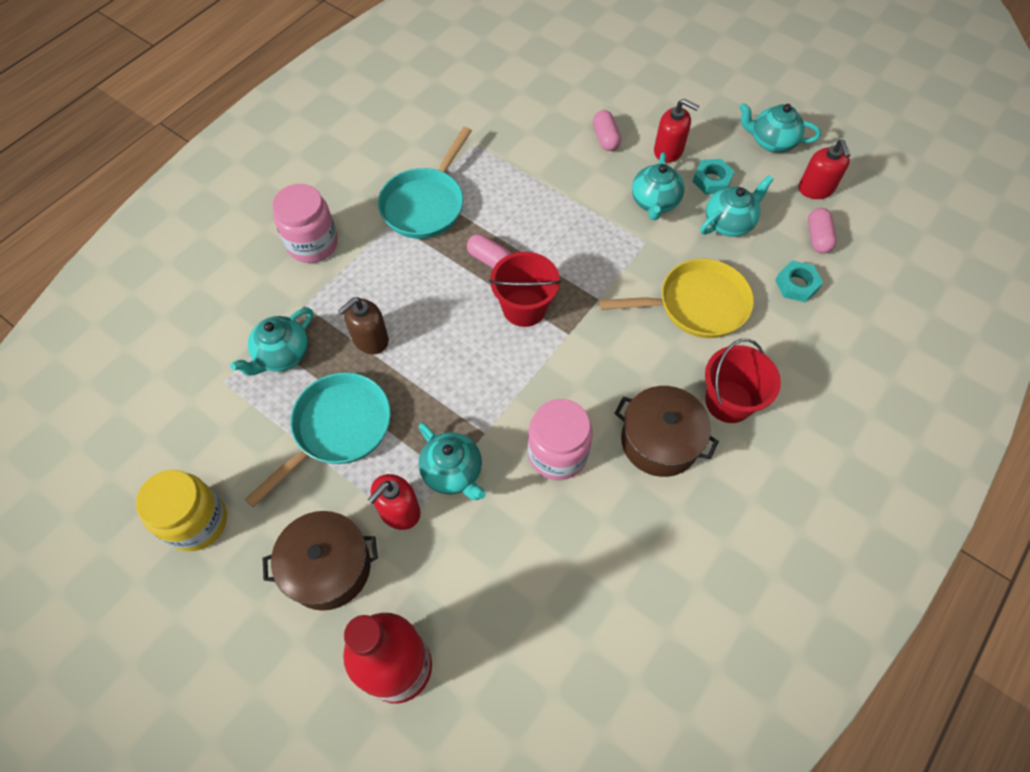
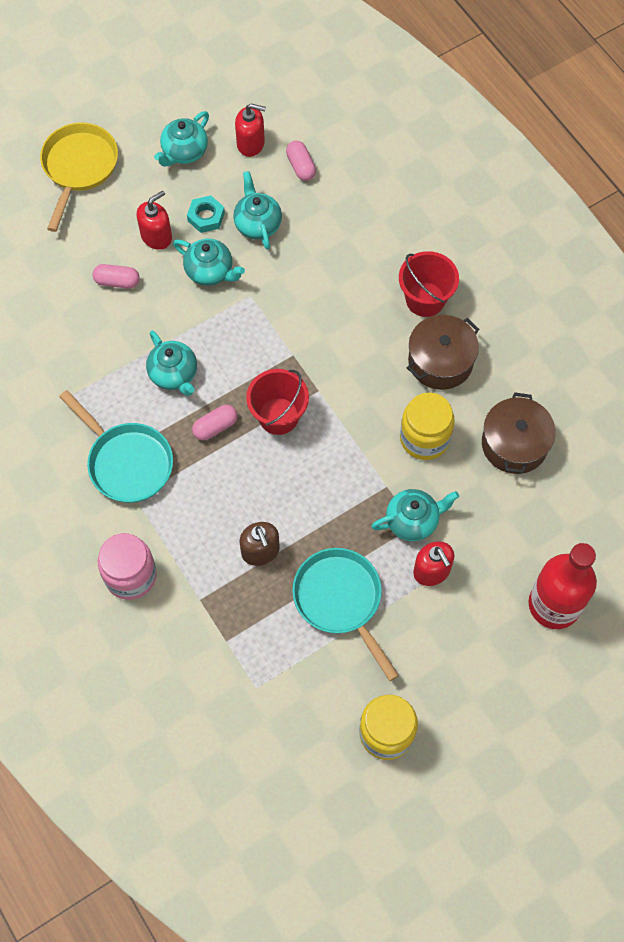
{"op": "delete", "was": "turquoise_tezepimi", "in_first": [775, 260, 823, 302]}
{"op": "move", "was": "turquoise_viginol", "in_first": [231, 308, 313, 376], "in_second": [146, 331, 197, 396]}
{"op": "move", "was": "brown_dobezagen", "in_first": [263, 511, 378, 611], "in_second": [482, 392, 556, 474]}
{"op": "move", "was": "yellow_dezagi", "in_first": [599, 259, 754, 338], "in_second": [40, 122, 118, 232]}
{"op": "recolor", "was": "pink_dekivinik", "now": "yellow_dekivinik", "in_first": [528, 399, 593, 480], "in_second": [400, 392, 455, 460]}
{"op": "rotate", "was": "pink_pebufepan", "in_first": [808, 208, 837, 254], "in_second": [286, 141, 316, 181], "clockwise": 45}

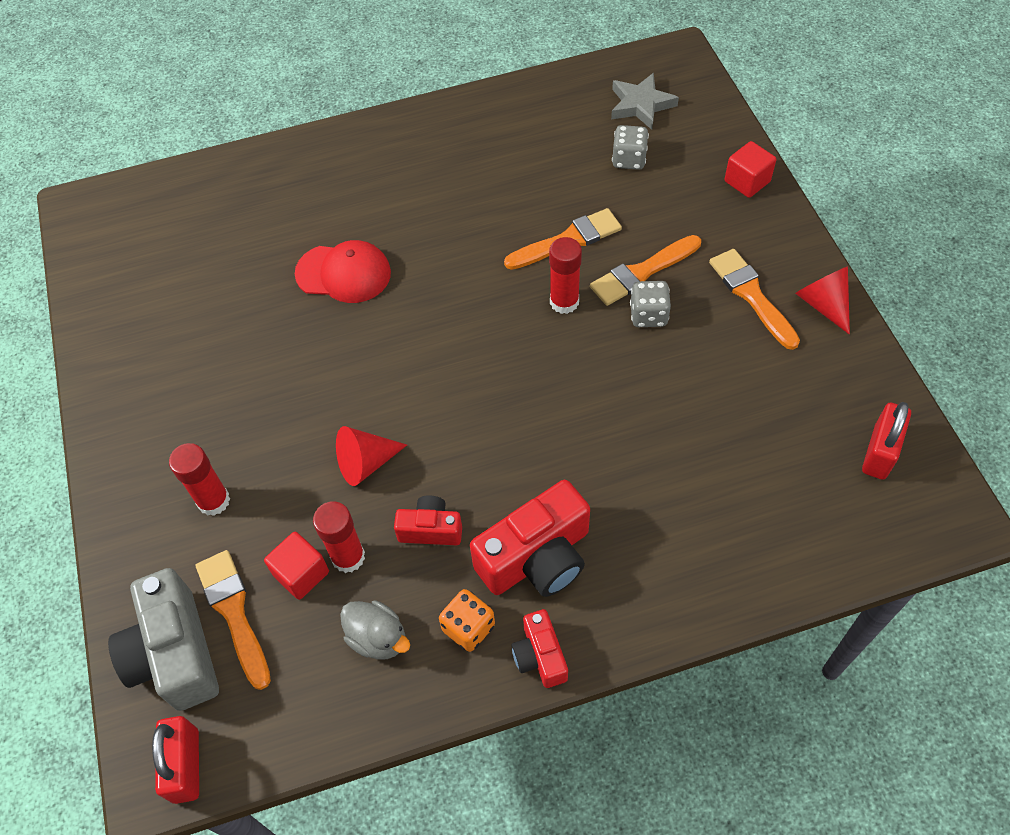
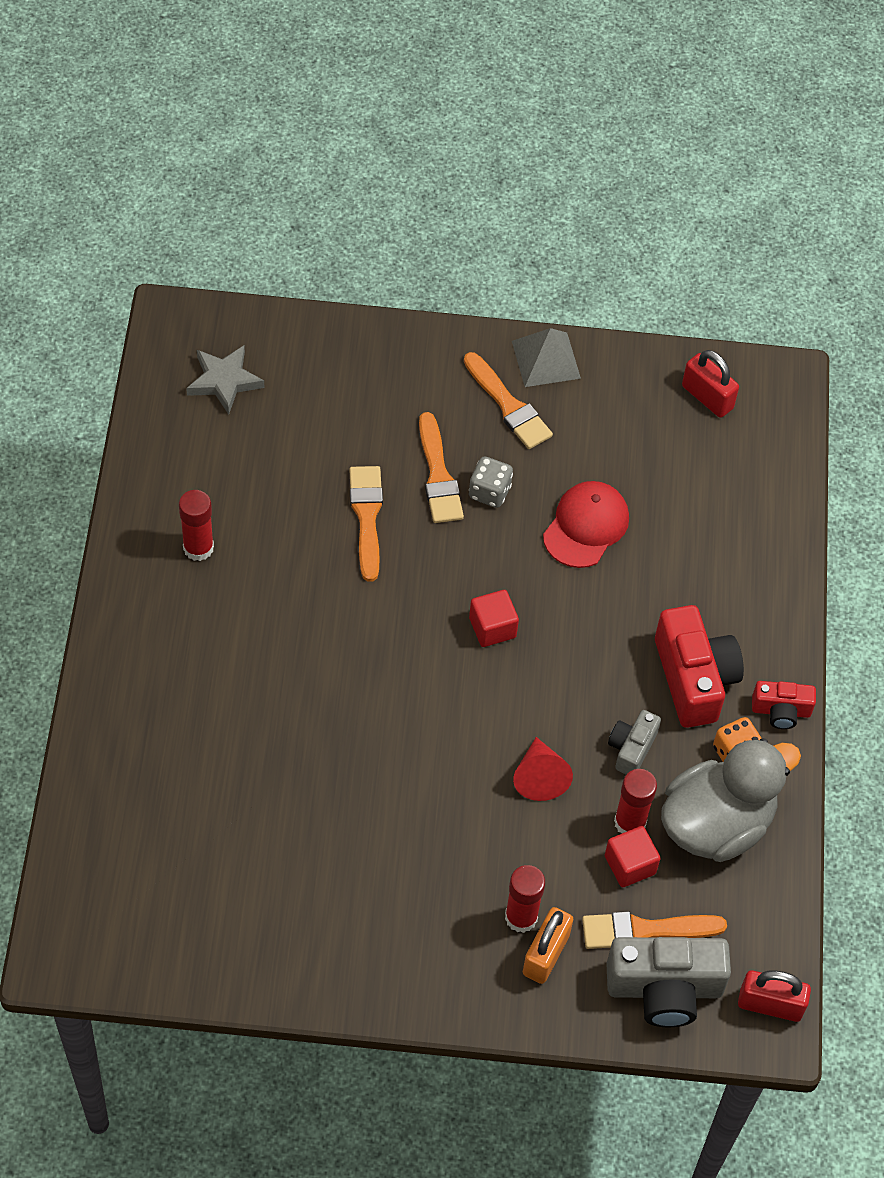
{"op": "delete", "was": "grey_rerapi", "in_first": [612, 125, 649, 170]}
{"op": "insert", "now": "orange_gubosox", "in_second": [523, 907, 573, 984]}
{"op": "move", "was": "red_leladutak", "in_first": [295, 240, 391, 303], "in_second": [543, 481, 629, 568]}
{"op": "move", "was": "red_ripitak", "in_first": [549, 237, 582, 314], "in_second": [179, 490, 214, 561]}
{"op": "move", "was": "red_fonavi", "in_first": [725, 141, 776, 198], "in_second": [469, 590, 519, 647]}
{"op": "replace", "was": "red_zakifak", "now": "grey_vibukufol", "in_first": [795, 267, 850, 335], "in_second": [512, 328, 581, 387]}
{"op": "recolor", "was": "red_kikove", "now": "grey_kikove", "in_first": [394, 495, 462, 545], "in_second": [608, 710, 661, 774]}
{"op": "rotate", "was": "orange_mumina", "in_first": [709, 249, 800, 350], "in_second": [464, 352, 553, 449], "clockwise": -120}
{"op": "resize", "was": "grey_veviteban", "in_first": [340, 600, 410, 660], "in_second": [661, 738, 801, 862], "ratio": 2.03}

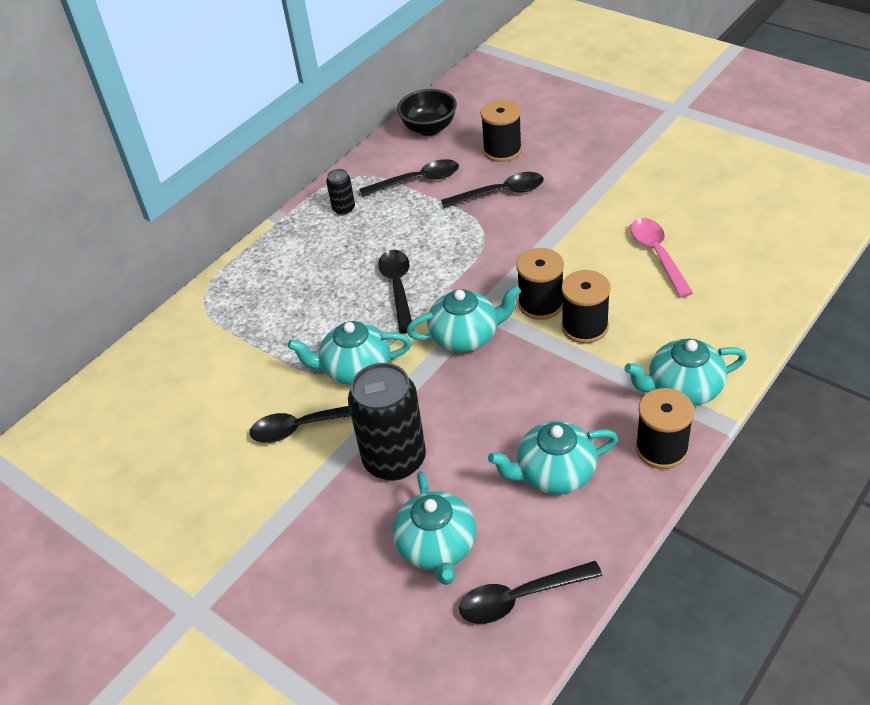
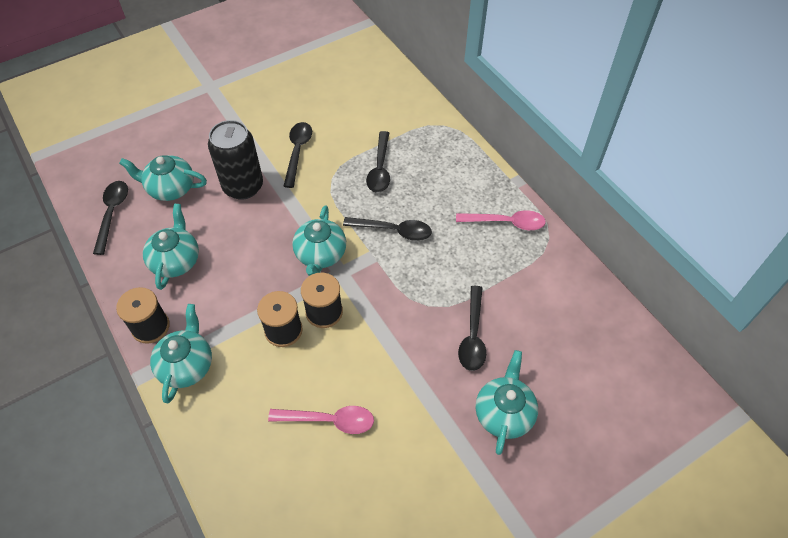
{"op": "delete", "was": "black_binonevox", "in_first": [397, 89, 457, 136]}
{"op": "delete", "was": "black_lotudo", "in_first": [481, 99, 522, 162]}
{"op": "move", "was": "turquoise_viginol", "in_first": [288, 321, 412, 385], "in_second": [475, 350, 538, 455]}
{"op": "move", "was": "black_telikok", "in_first": [359, 159, 459, 197], "in_second": [366, 131, 390, 193]}
{"op": "replace", "was": "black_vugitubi", "now": "pink_telikok", "in_first": [326, 169, 355, 215], "in_second": [456, 210, 546, 230]}

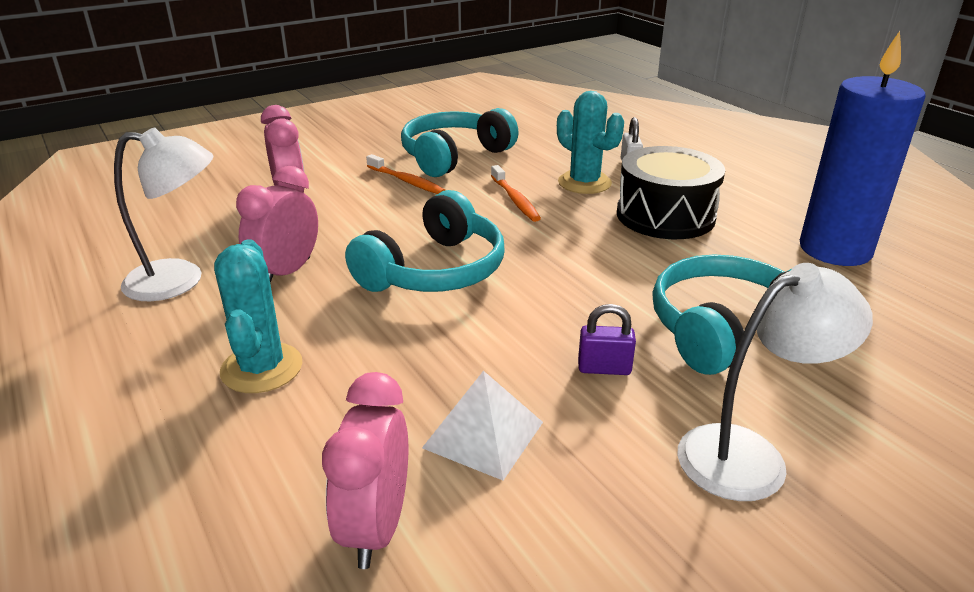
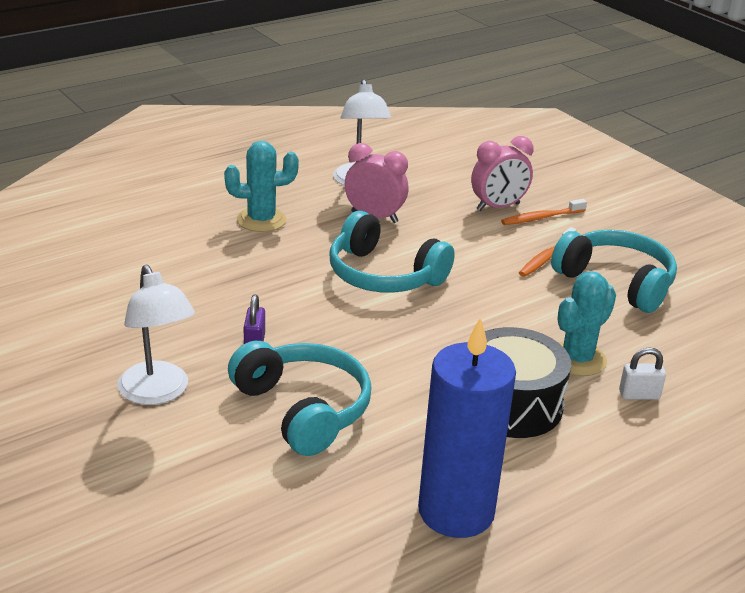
{"op": "delete", "was": "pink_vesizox", "in_first": [322, 372, 408, 569]}
{"op": "delete", "was": "white_vibukufol", "in_first": [422, 371, 543, 480]}
{"op": "move", "was": "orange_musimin", "in_first": [491, 165, 541, 222], "in_second": [501, 199, 587, 225]}

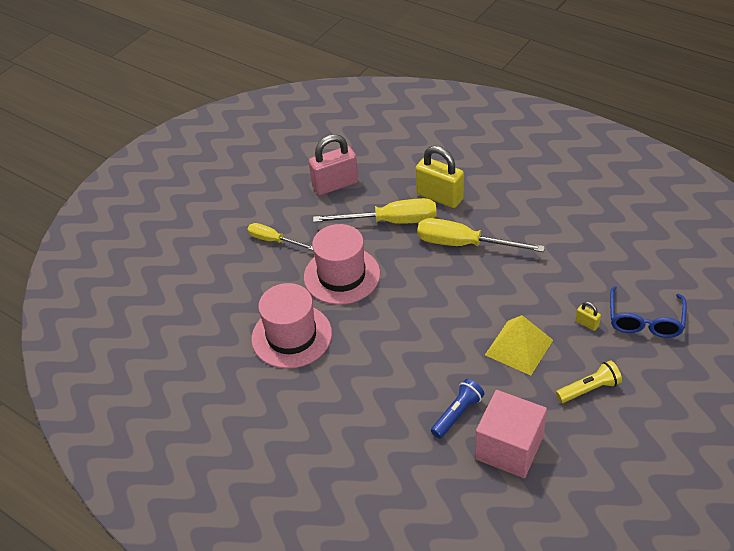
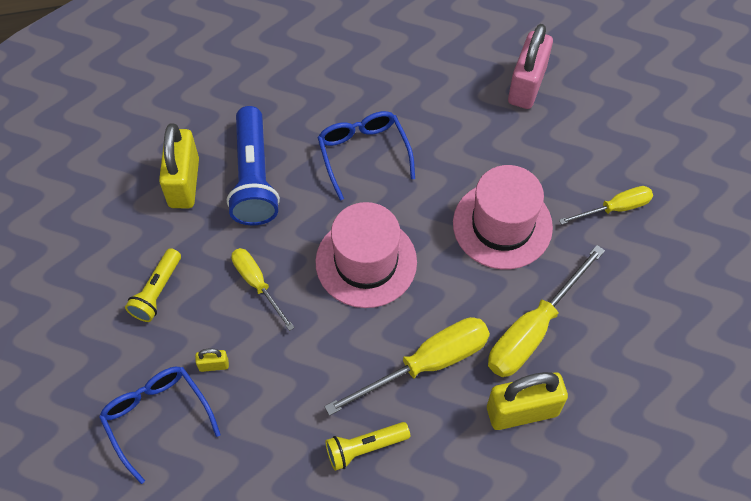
{"op": "insert", "now": "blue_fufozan", "in_second": [317, 111, 415, 201]}
{"op": "insert", "now": "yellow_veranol", "in_second": [325, 422, 410, 471]}
{"op": "move", "was": "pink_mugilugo", "in_first": [251, 283, 332, 369], "in_second": [315, 202, 417, 308]}
{"op": "move", "was": "pink_gubosox", "in_first": [309, 134, 358, 195], "in_second": [508, 24, 553, 109]}
{"op": "replace", "was": "pink_fonavi", "now": "yellow_gubosox", "in_first": [475, 390, 547, 478], "in_second": [159, 124, 199, 208]}
{"op": "replace", "was": "yellow_vibukufol", "now": "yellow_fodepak", "in_first": [485, 315, 553, 375], "in_second": [231, 248, 295, 331]}
{"op": "resize", "was": "blue_veranol", "in_first": [431, 379, 485, 438], "in_second": [227, 106, 280, 225], "ratio": 1.71}

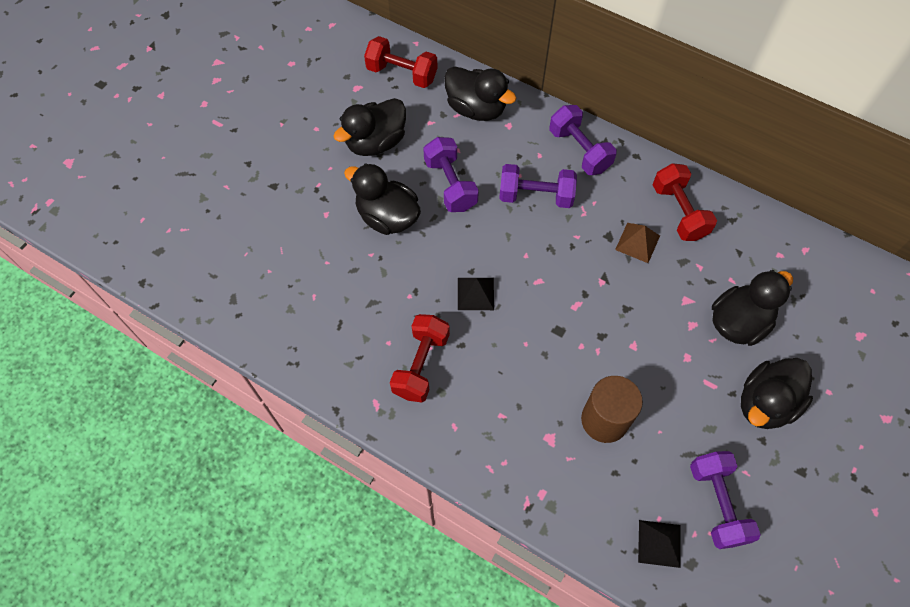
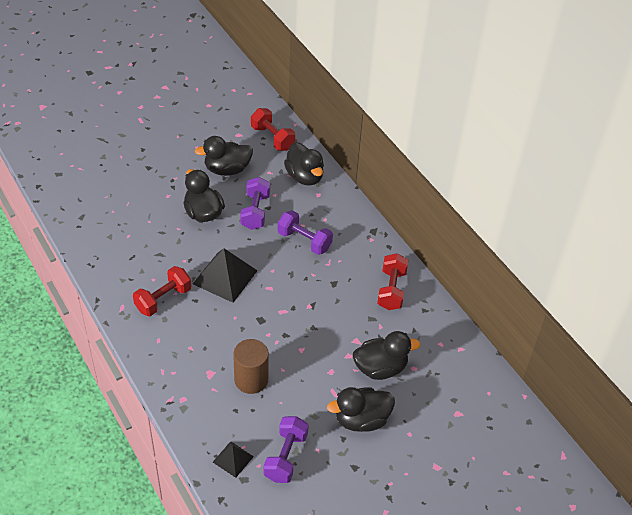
{"op": "delete", "was": "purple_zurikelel", "in_first": [549, 105, 617, 175]}
{"op": "delete", "was": "brown_vibukufol", "in_first": [615, 223, 660, 263]}
{"op": "resize", "was": "black_vibukufol", "in_first": [458, 278, 494, 310], "in_second": [193, 248, 257, 303], "ratio": 1.85}

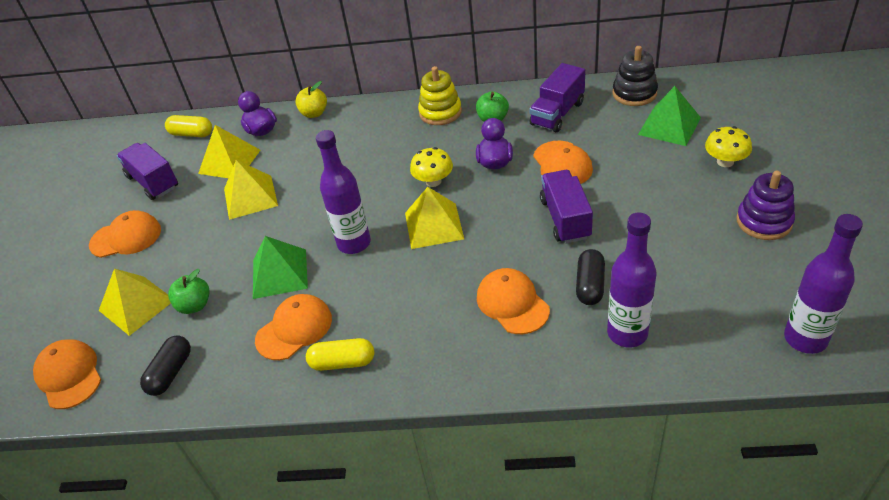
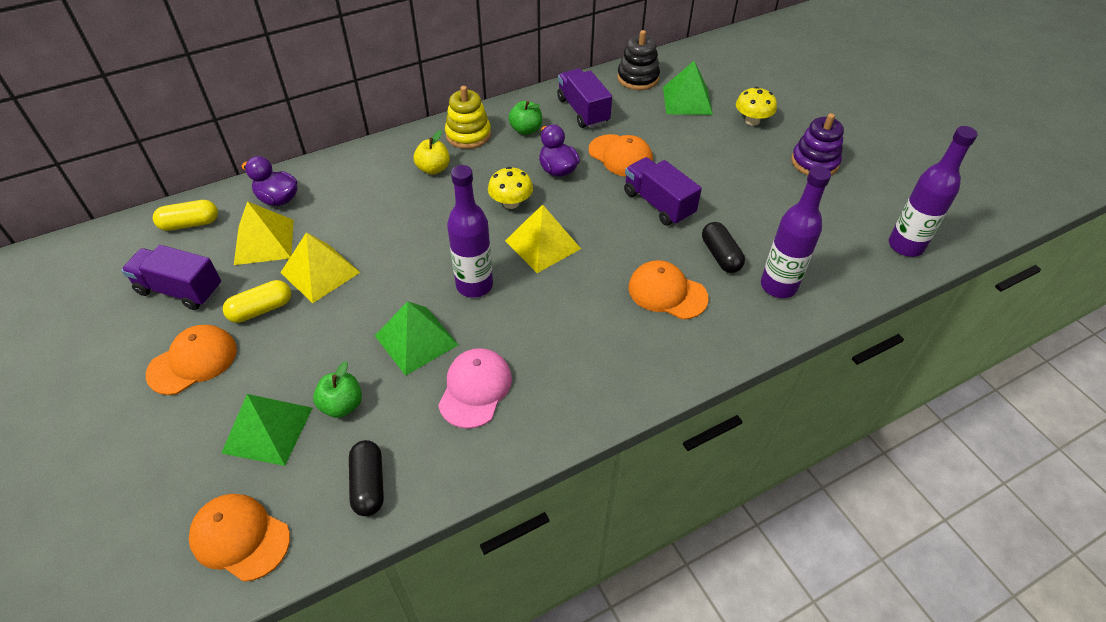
{"op": "move", "was": "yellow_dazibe", "in_first": [295, 81, 327, 118], "in_second": [414, 130, 450, 175]}
{"op": "move", "was": "yellow_pebufepan", "in_first": [306, 338, 374, 371], "in_second": [223, 280, 291, 323]}
{"op": "recolor", "was": "yellow_vibukufol", "now": "green_vibukufol", "in_first": [99, 269, 171, 336], "in_second": [221, 394, 313, 466]}
{"op": "recolor", "was": "orange_leladutak", "now": "pink_leladutak", "in_first": [255, 294, 332, 360], "in_second": [438, 348, 512, 429]}
{"op": "rotate", "was": "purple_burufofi", "in_first": [529, 63, 585, 132], "in_second": [557, 69, 612, 128], "clockwise": 150}

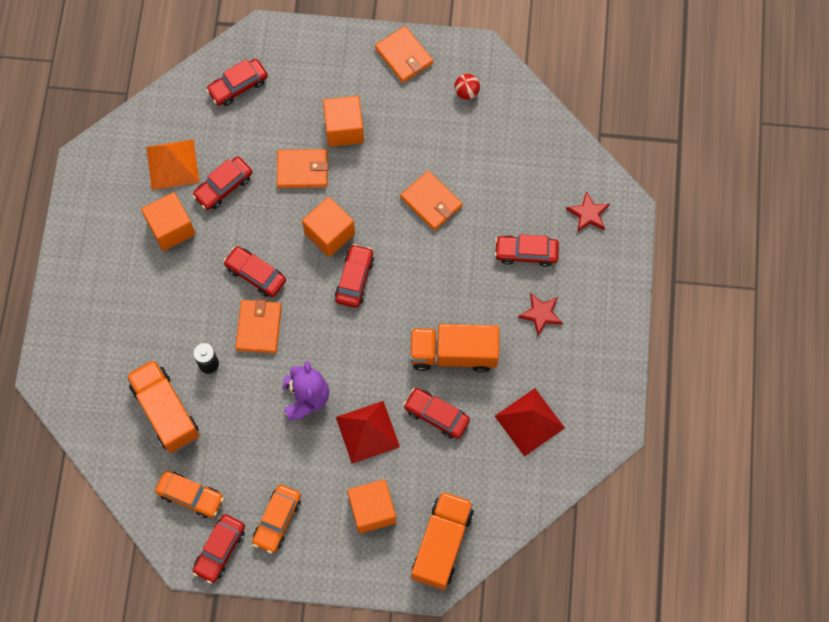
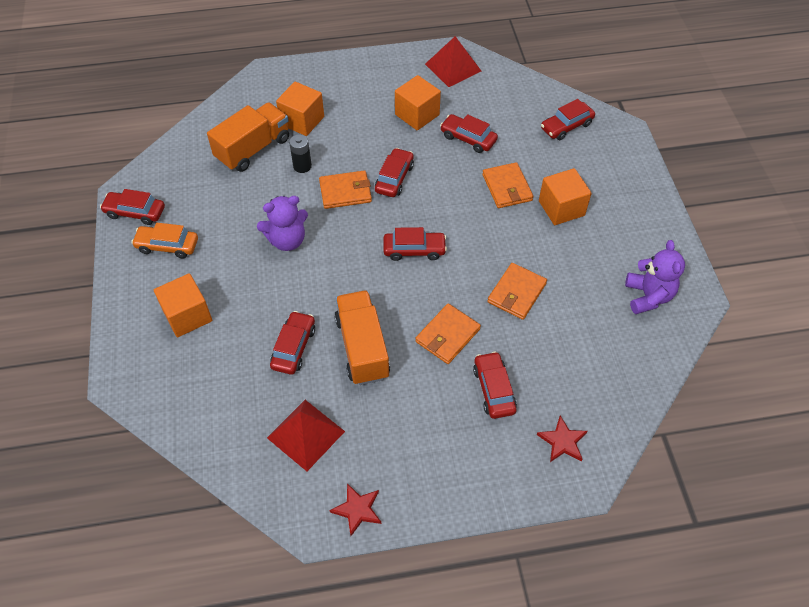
{"op": "delete", "was": "orange_vibukufol", "in_first": [146, 139, 200, 190]}
{"op": "delete", "was": "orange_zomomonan", "in_first": [155, 471, 224, 518]}
{"op": "delete", "was": "orange_burufofi", "in_first": [412, 491, 474, 590]}
{"op": "move", "was": "orange_fonavi", "in_first": [302, 197, 355, 257], "in_second": [276, 82, 324, 136]}
{"op": "move", "was": "red_vibukufol", "in_first": [336, 401, 400, 464], "in_second": [425, 36, 481, 87]}
{"op": "move", "was": "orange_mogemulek", "in_first": [375, 26, 433, 83], "in_second": [415, 303, 481, 364]}
{"op": "move", "was": "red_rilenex", "in_first": [518, 293, 563, 336], "in_second": [329, 483, 381, 536]}
{"op": "replace", "was": "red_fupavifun", "now": "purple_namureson", "in_first": [454, 74, 480, 100], "in_second": [625, 240, 685, 314]}
{"op": "rotate", "was": "red_zomomonan", "in_first": [206, 59, 268, 106], "in_second": [541, 99, 595, 140], "clockwise": -75}

